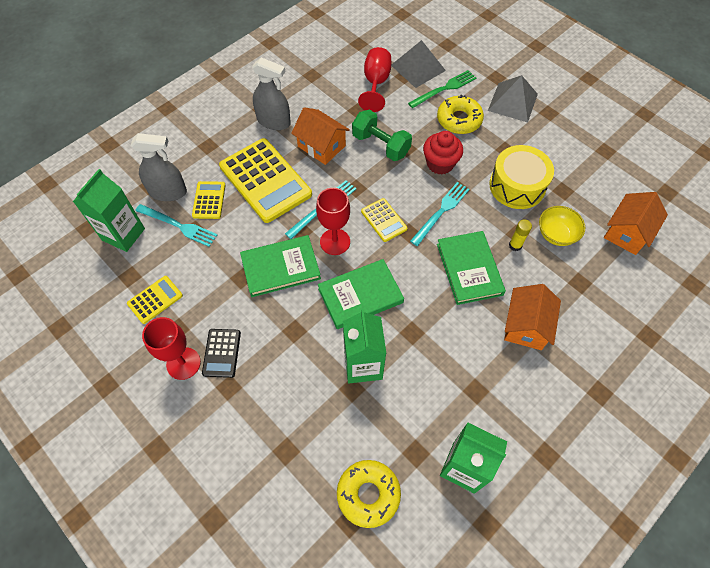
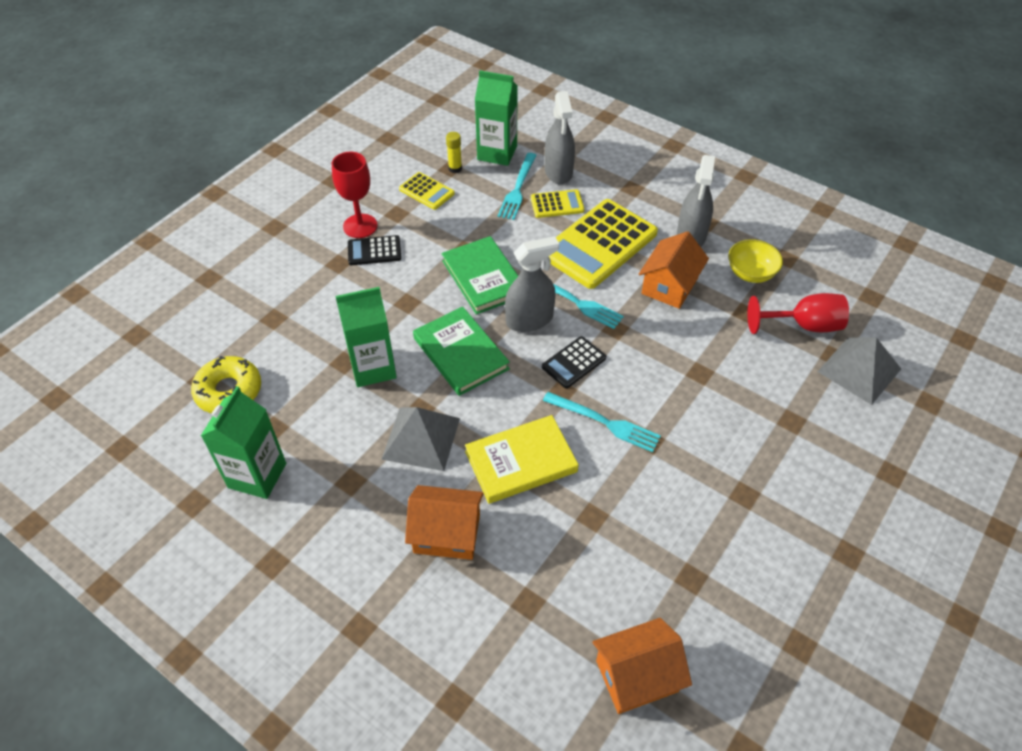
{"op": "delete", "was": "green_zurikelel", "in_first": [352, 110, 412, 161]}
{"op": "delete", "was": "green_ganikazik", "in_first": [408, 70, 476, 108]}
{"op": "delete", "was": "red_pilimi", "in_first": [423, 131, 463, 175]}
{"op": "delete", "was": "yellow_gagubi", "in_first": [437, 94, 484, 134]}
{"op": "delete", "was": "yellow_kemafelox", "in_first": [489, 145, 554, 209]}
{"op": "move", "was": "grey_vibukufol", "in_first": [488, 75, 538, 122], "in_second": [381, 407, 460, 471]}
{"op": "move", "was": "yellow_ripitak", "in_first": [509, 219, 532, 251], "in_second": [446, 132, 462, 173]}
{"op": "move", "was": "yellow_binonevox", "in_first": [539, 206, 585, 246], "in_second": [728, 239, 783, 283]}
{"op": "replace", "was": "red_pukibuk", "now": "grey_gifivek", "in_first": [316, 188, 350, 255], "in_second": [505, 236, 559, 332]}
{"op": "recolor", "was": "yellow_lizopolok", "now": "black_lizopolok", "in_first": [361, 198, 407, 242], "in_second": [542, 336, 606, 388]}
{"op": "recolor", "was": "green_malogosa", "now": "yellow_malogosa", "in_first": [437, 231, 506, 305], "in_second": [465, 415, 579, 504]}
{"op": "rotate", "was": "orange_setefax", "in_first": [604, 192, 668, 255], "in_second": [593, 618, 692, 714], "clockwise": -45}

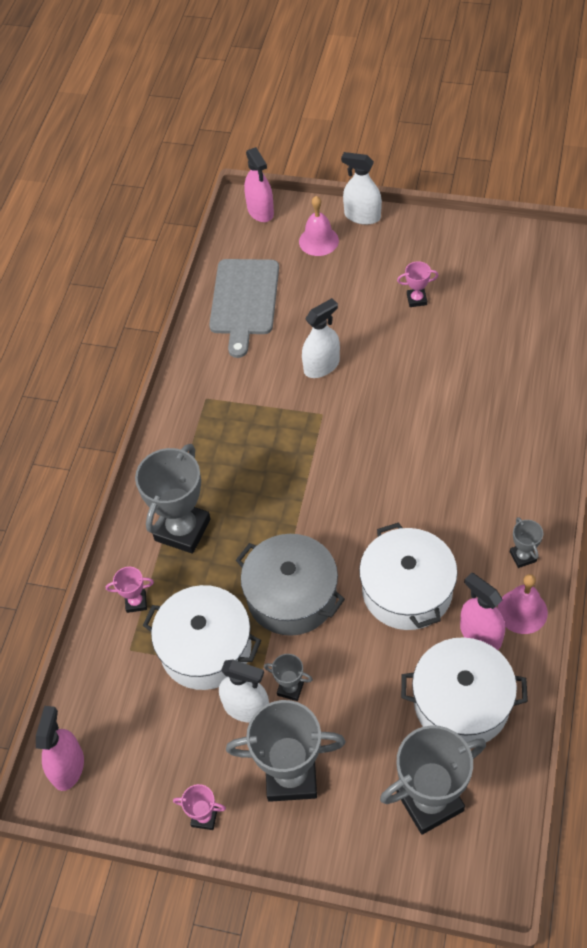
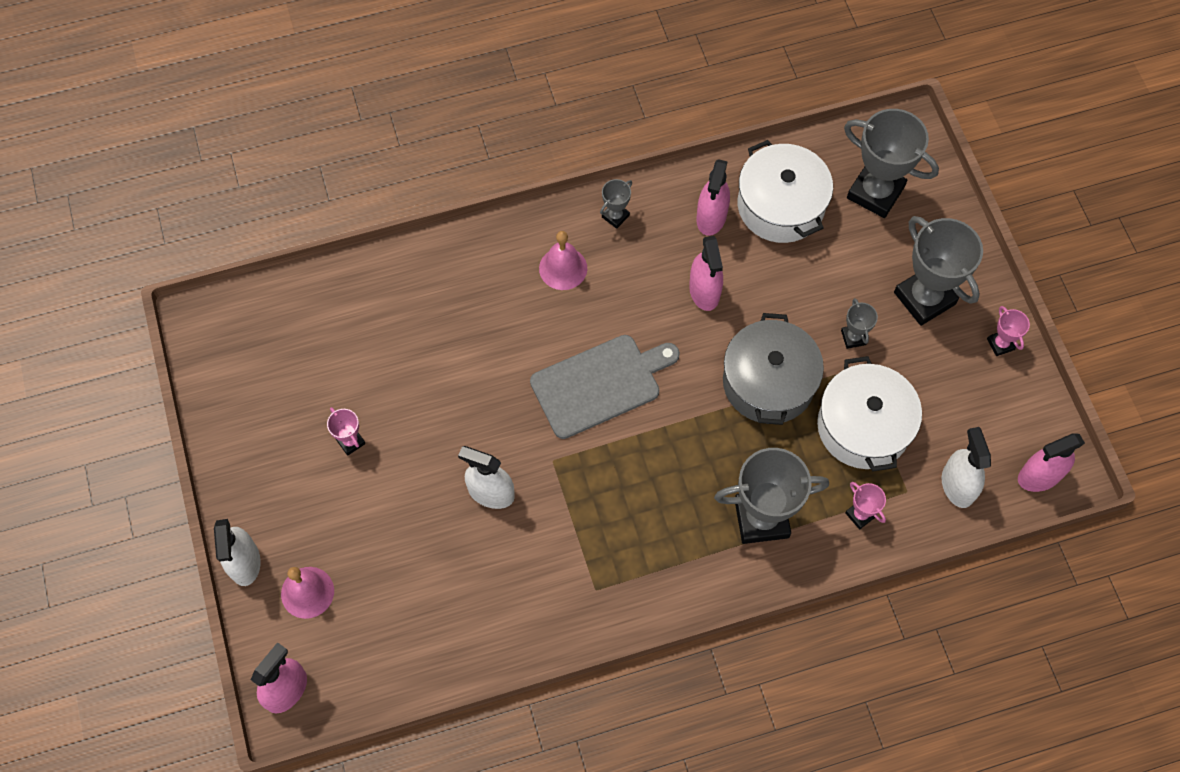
{"op": "move", "was": "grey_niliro", "in_first": [209, 259, 279, 358], "in_second": [530, 335, 680, 439]}
{"op": "move", "was": "white_gifivek", "in_first": [219, 659, 269, 723], "in_second": [942, 427, 991, 508]}
{"op": "move", "was": "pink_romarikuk", "in_first": [497, 574, 548, 634], "in_second": [539, 231, 587, 290]}
{"op": "replace", "was": "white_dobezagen", "now": "pink_gifivek", "in_first": [359, 522, 458, 630], "in_second": [689, 236, 723, 311]}

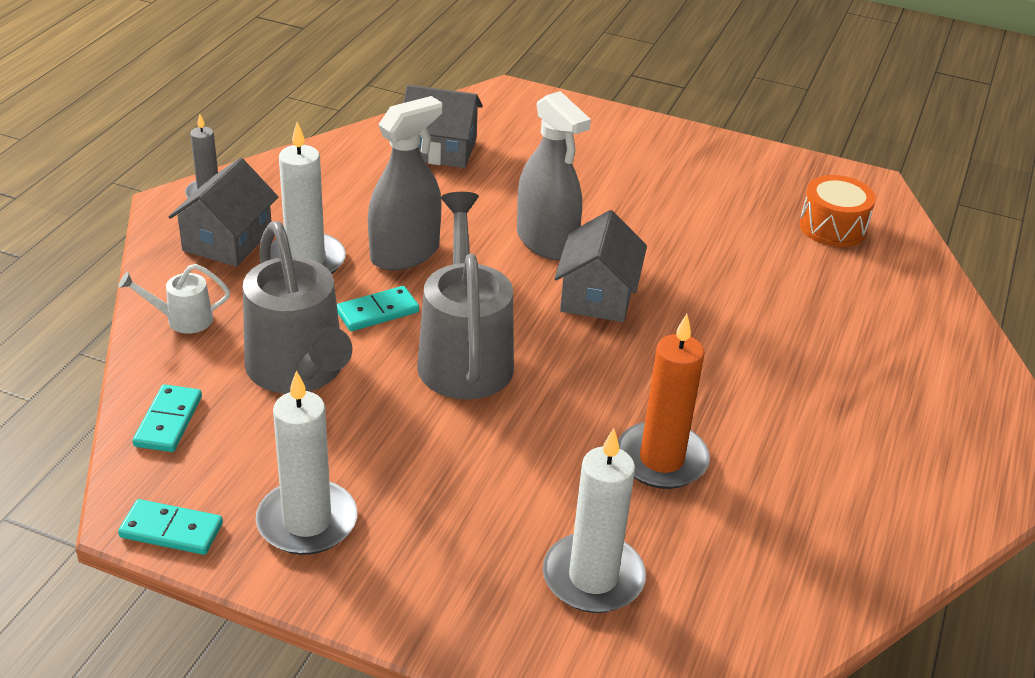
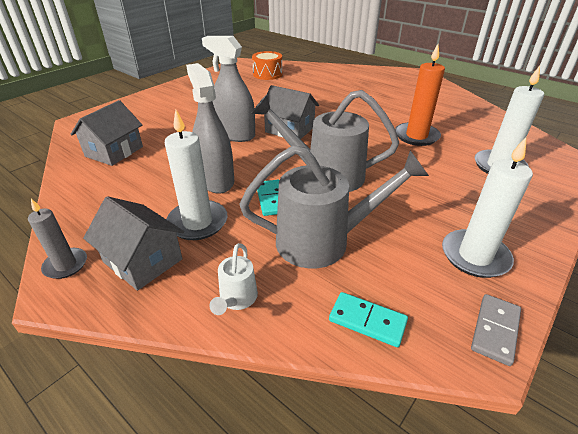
{"op": "recolor", "was": "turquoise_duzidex", "now": "grey_duzidex", "in_first": [118, 499, 223, 555], "in_second": [471, 294, 521, 366]}
{"op": "rotate", "was": "grey_gifivek", "in_first": [517, 91, 591, 260], "in_second": [202, 36, 255, 142], "clockwise": -135}

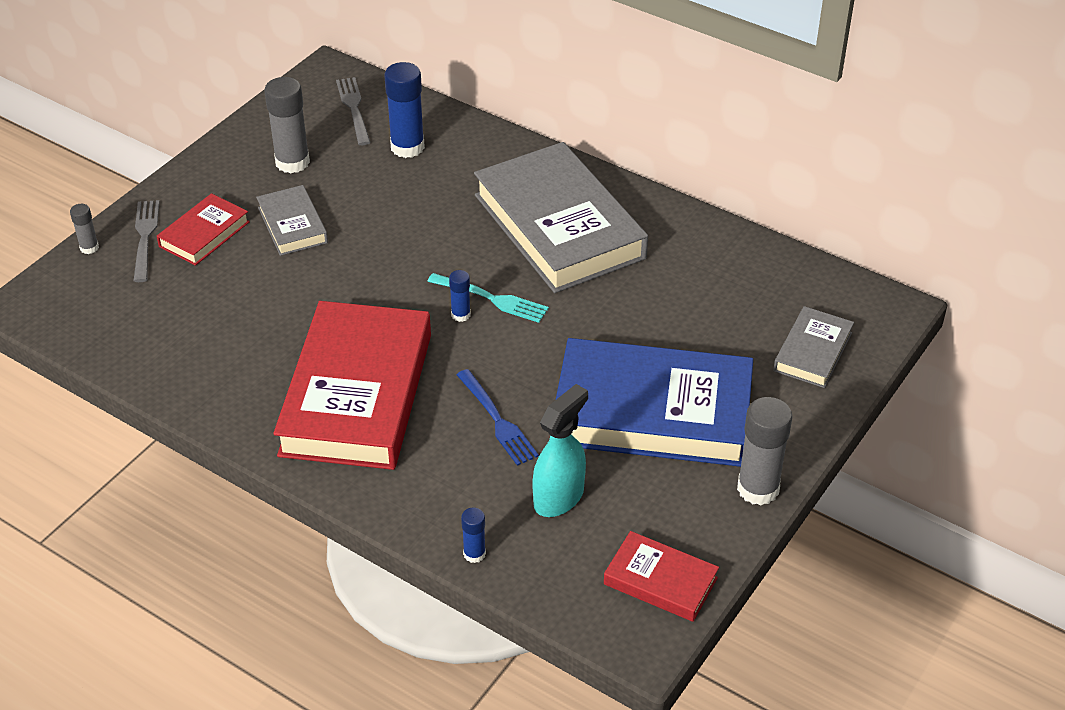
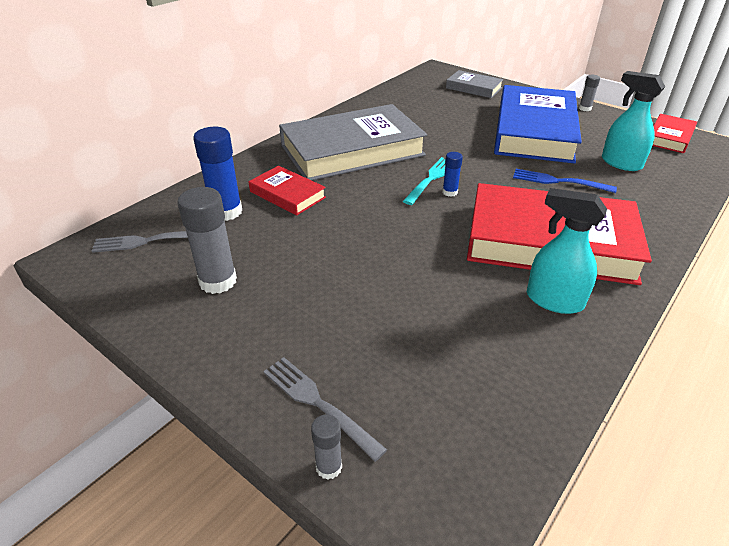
{"op": "delete", "was": "grey_malogosa", "in_first": [256, 185, 328, 256]}
{"op": "delete", "was": "blue_ripitak", "in_first": [461, 508, 486, 563]}
{"op": "insert", "now": "turquoise_gifivek", "in_second": [527, 188, 607, 314]}
{"op": "move", "was": "red_malogosa", "in_first": [157, 193, 250, 266], "in_second": [248, 166, 326, 215]}
{"op": "rotate", "was": "grey_ganikazik", "in_first": [134, 200, 159, 282], "in_second": [263, 357, 387, 462], "clockwise": 45}
{"op": "rotate", "was": "blue_ganikazik", "in_first": [457, 369, 539, 466], "in_second": [513, 169, 617, 193], "clockwise": -135}
{"op": "resize", "was": "grey_ripitak", "in_first": [737, 397, 793, 505], "in_second": [579, 75, 600, 111], "ratio": 0.51}

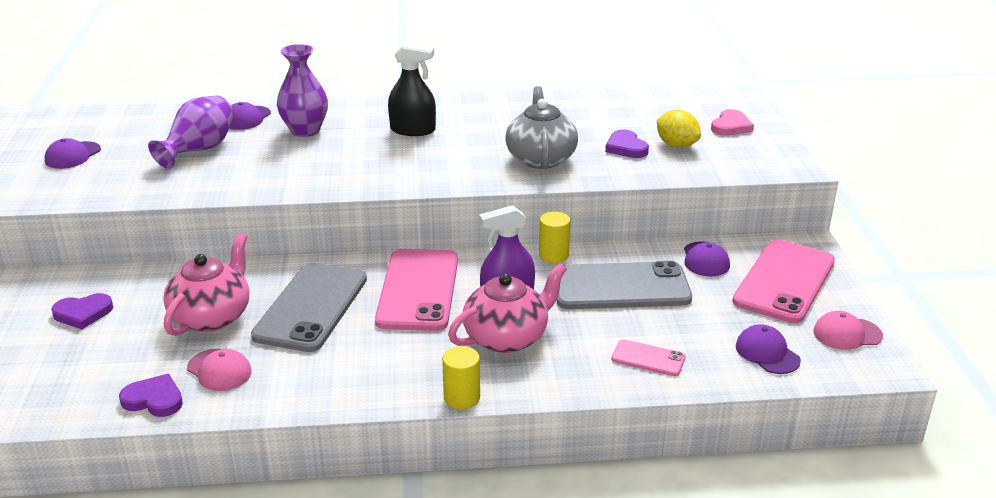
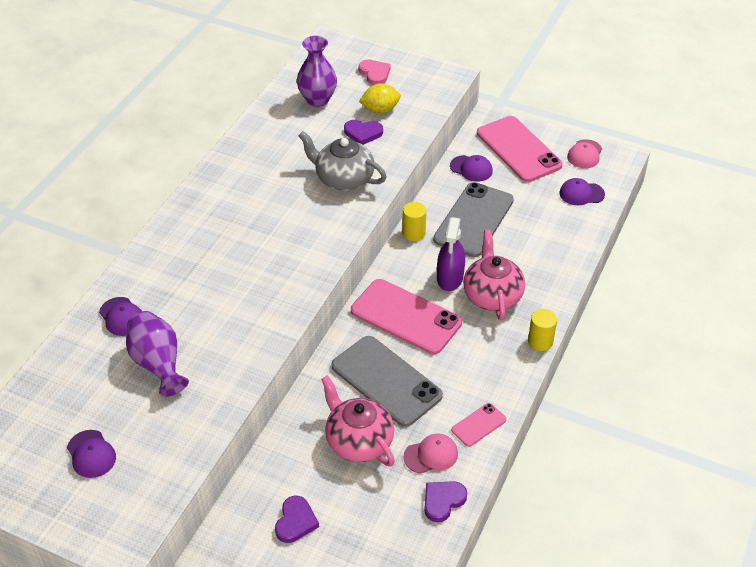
{"op": "delete", "was": "black_gifivek", "in_first": [388, 43, 436, 136]}
{"op": "move", "was": "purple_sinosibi", "in_first": [277, 44, 328, 137], "in_second": [297, 36, 337, 107]}
{"op": "move", "was": "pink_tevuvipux", "in_first": [611, 339, 686, 376], "in_second": [451, 403, 506, 447]}

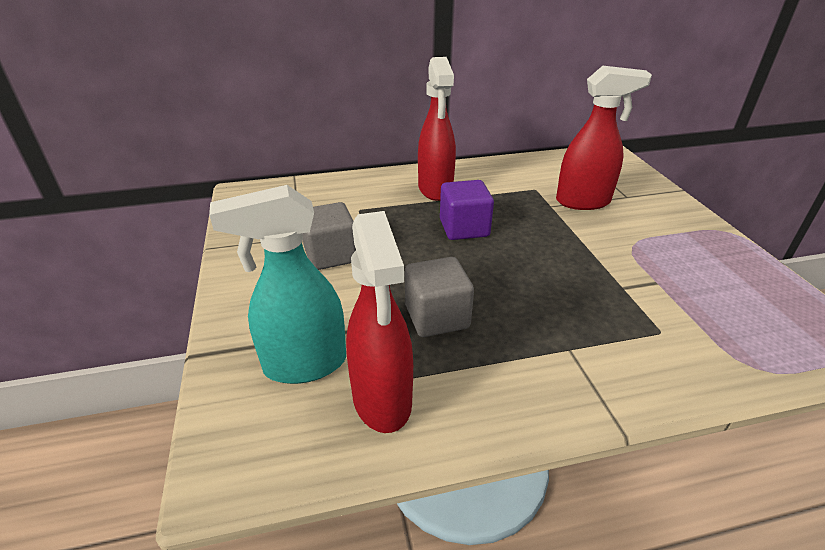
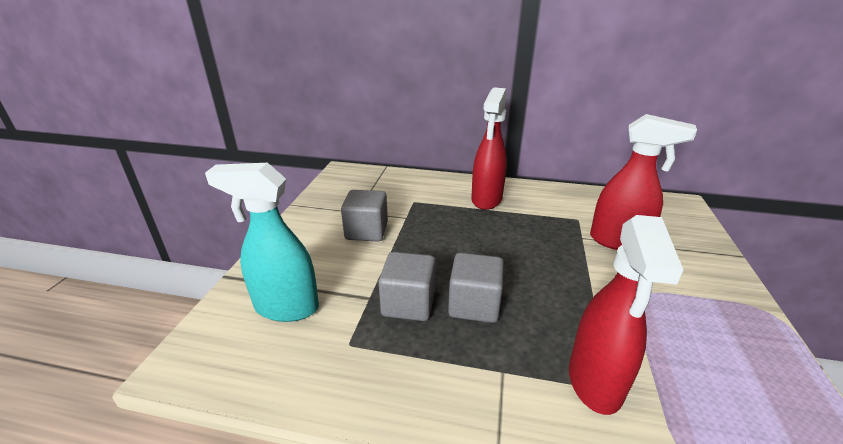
{"op": "delete", "was": "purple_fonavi", "in_first": [440, 180, 494, 240]}
{"op": "insert", "now": "grey_fonavi", "in_second": [448, 252, 504, 323]}
{"op": "move", "was": "red_gifivek", "in_first": [346, 211, 413, 433], "in_second": [569, 215, 683, 415]}

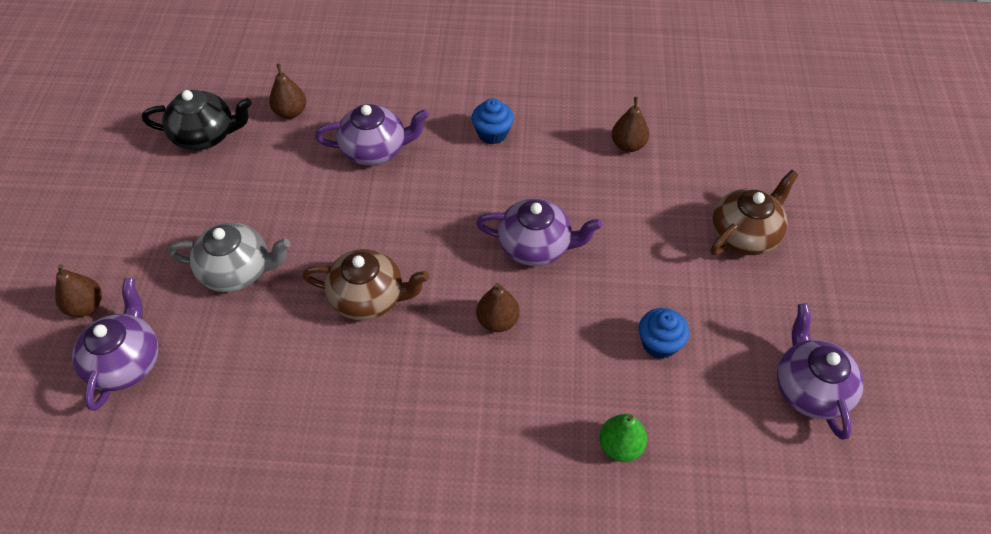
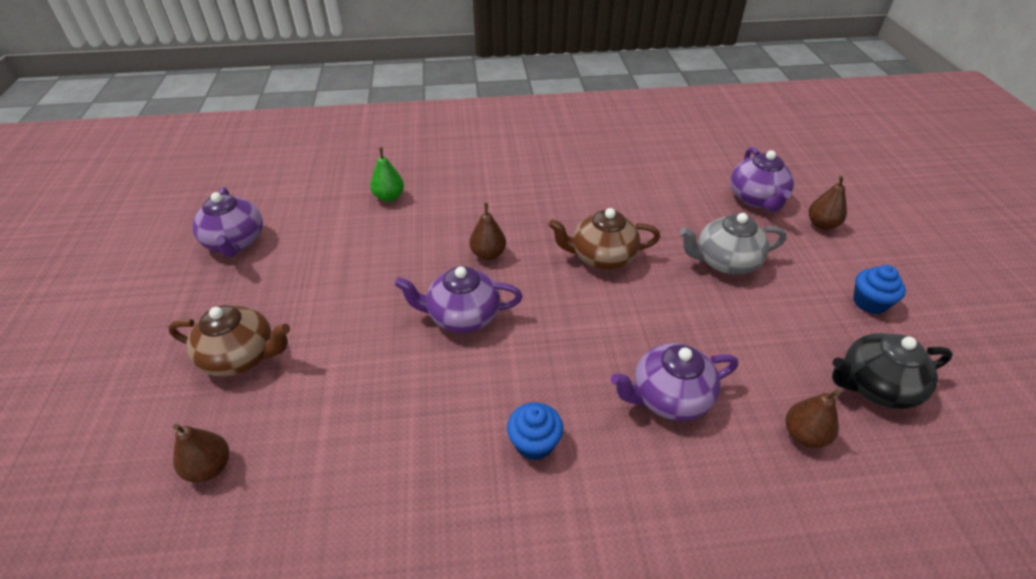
{"op": "move", "was": "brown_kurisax", "in_first": [612, 97, 649, 152], "in_second": [173, 424, 229, 483]}
{"op": "move", "was": "blue_pilimi", "in_first": [639, 308, 689, 359], "in_second": [853, 265, 906, 314]}
{"op": "rotate", "was": "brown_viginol", "in_first": [711, 170, 798, 255], "in_second": [168, 305, 290, 377], "clockwise": -120}

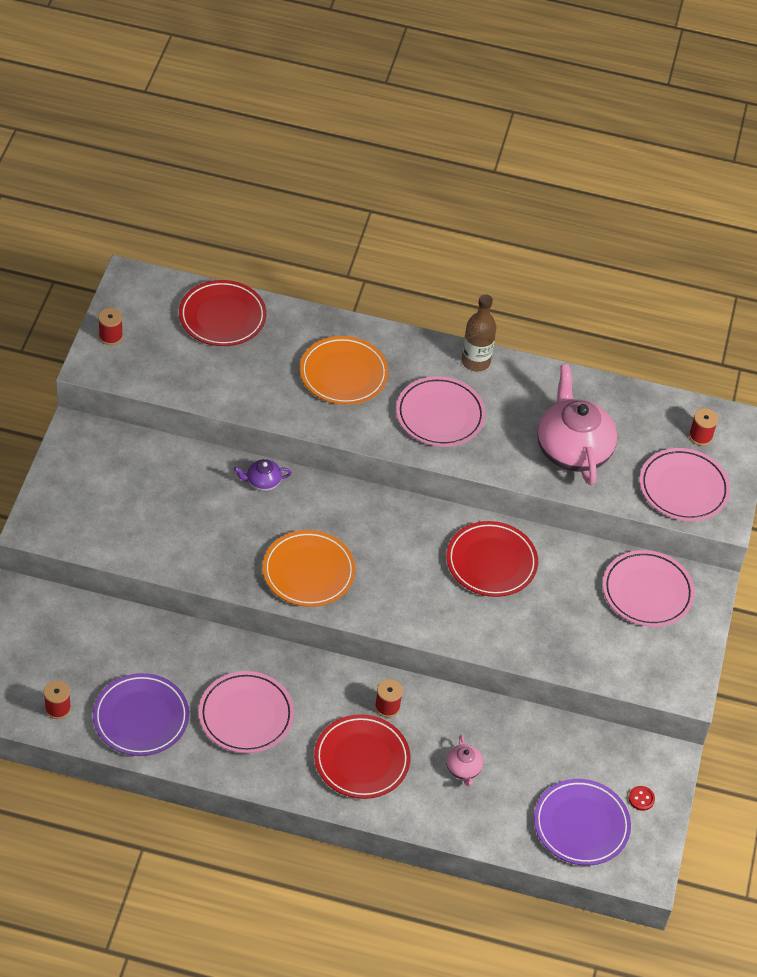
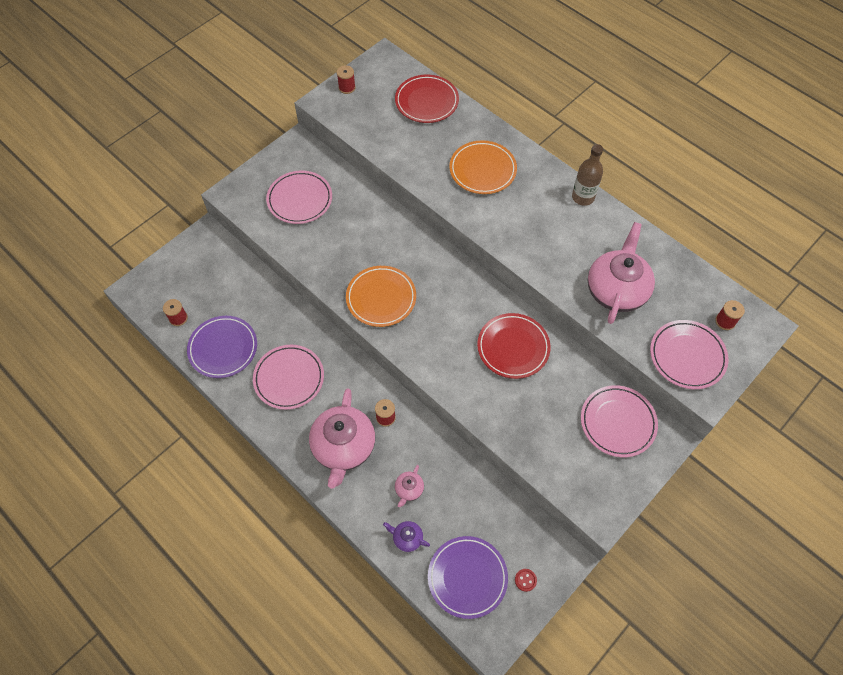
{"op": "move", "was": "purple_viginol", "in_first": [234, 459, 292, 491], "in_second": [383, 521, 430, 552]}
{"op": "move", "was": "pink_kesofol", "in_first": [396, 376, 486, 447], "in_second": [266, 171, 332, 224]}
{"op": "replace", "was": "red_kesofol", "now": "pink_viginol", "in_first": [314, 714, 410, 799], "in_second": [309, 388, 375, 489]}

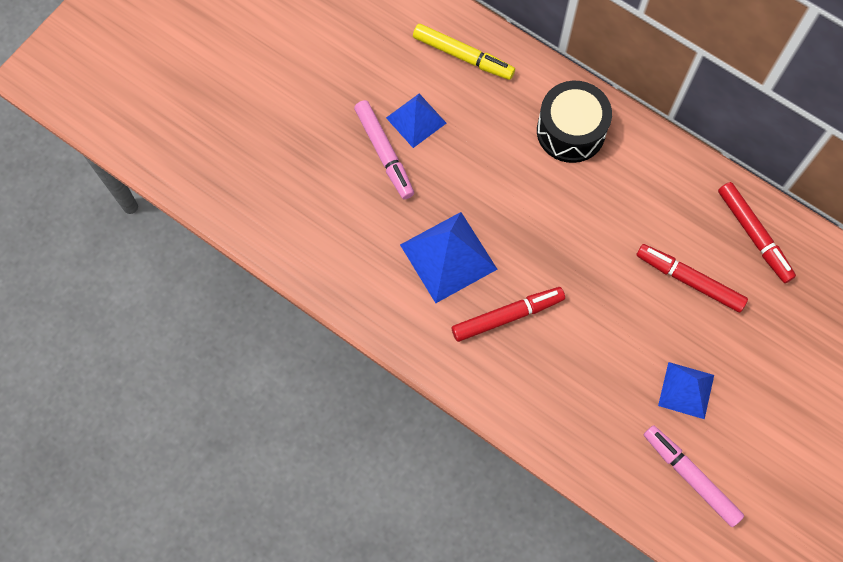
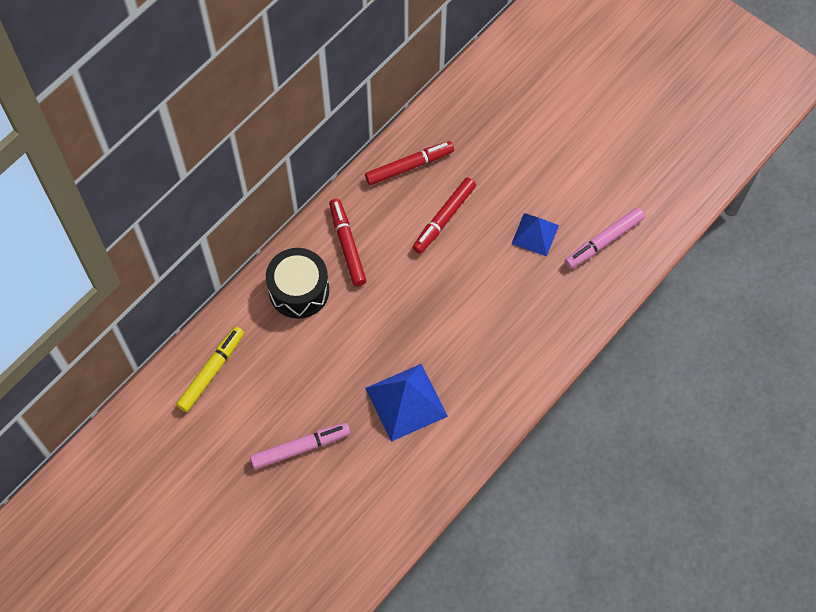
{"op": "delete", "was": "blue_vibukufol", "in_first": [386, 94, 446, 148]}
{"op": "move", "was": "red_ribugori", "in_first": [452, 287, 565, 342], "in_second": [329, 199, 367, 286]}

